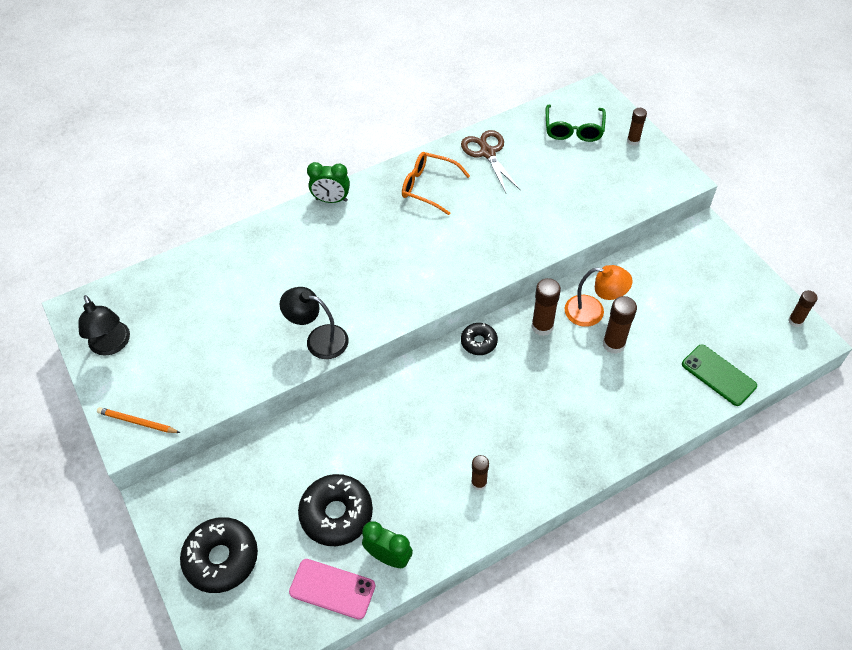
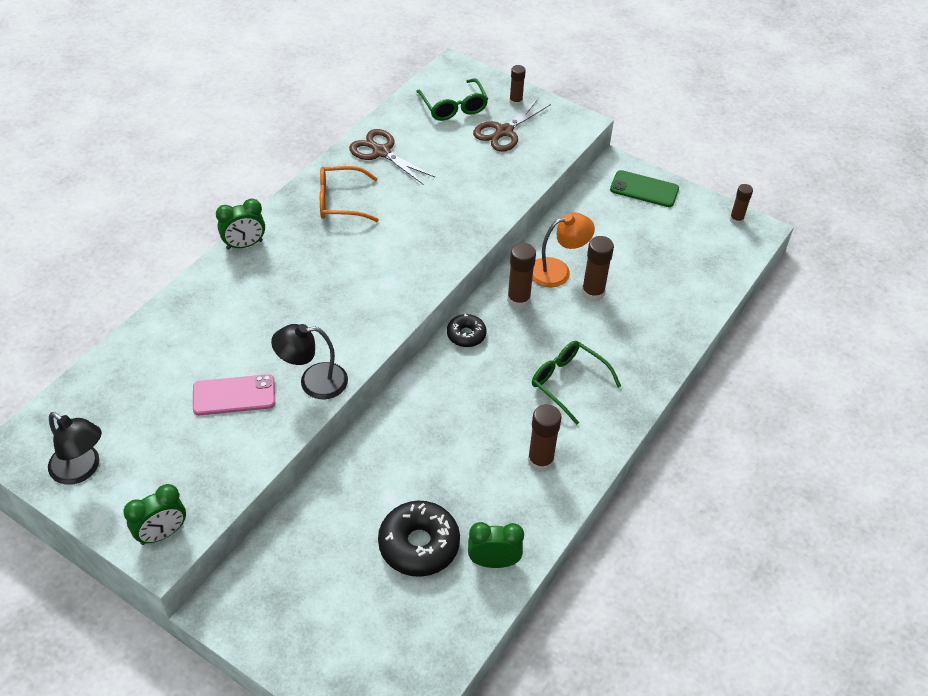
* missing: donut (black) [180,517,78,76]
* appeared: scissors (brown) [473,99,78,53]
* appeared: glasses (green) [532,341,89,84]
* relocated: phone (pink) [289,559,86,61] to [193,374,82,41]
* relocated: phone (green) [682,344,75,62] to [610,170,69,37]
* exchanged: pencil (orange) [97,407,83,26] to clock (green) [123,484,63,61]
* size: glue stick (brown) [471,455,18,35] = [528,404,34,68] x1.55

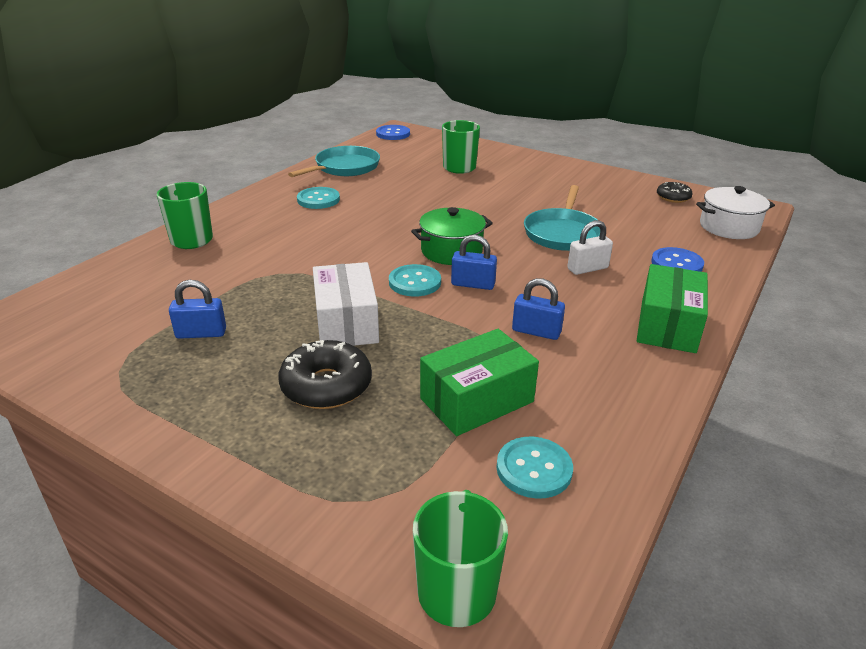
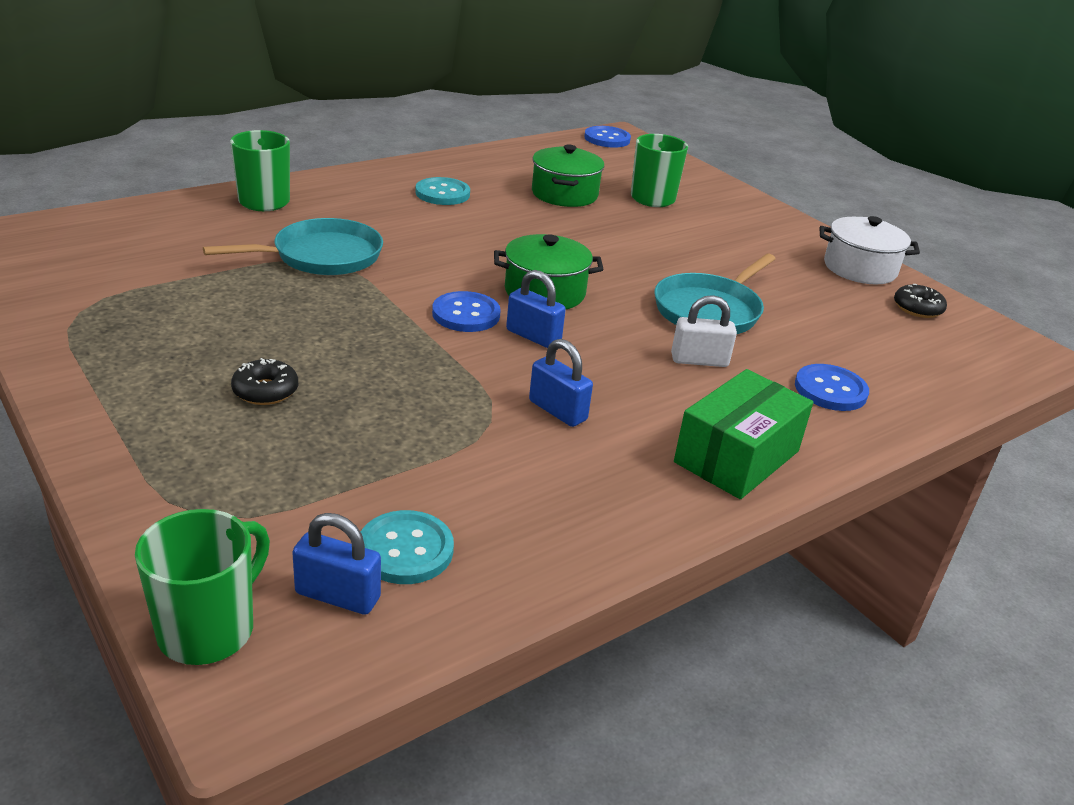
* missing: box (white) [313,262,66,84]
* missing: box (green) [420,329,119,107]
* appeared: pot (green) [532,145,73,62]
* relocated: padlock (blue) [169,280,57,59] to [292,513,89,102]
* relocated: pan (turquoise) [288,146,92,31] to [203,218,180,57]
* relocated: pot (white) [696,186,79,53] to [819,216,101,68]
* colour: button (turquoise) [389,264,52,33] to button (blue) [432,291,69,41]
* size: donut (black) [278,340,94,69] = [231,358,67,47] x0.59

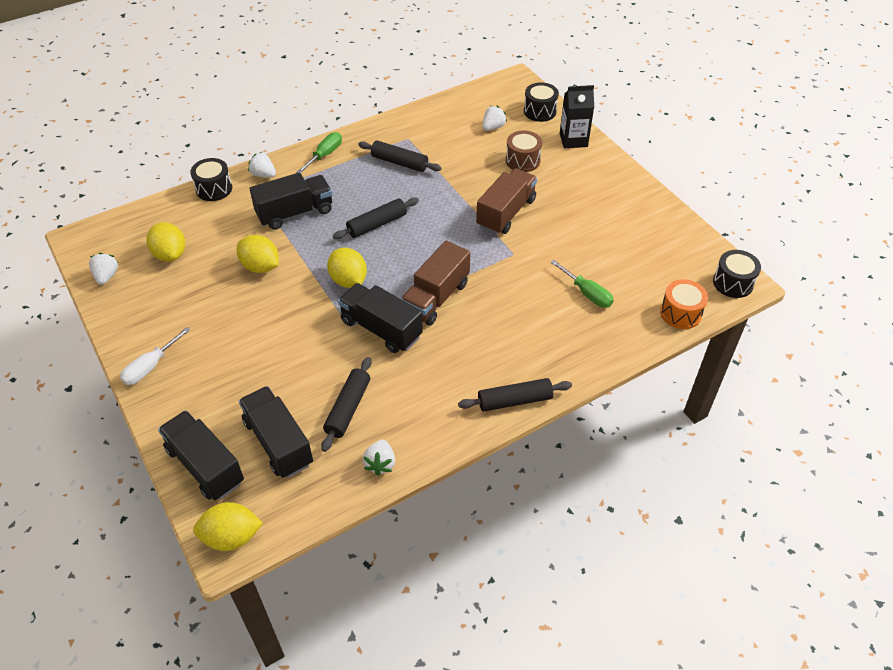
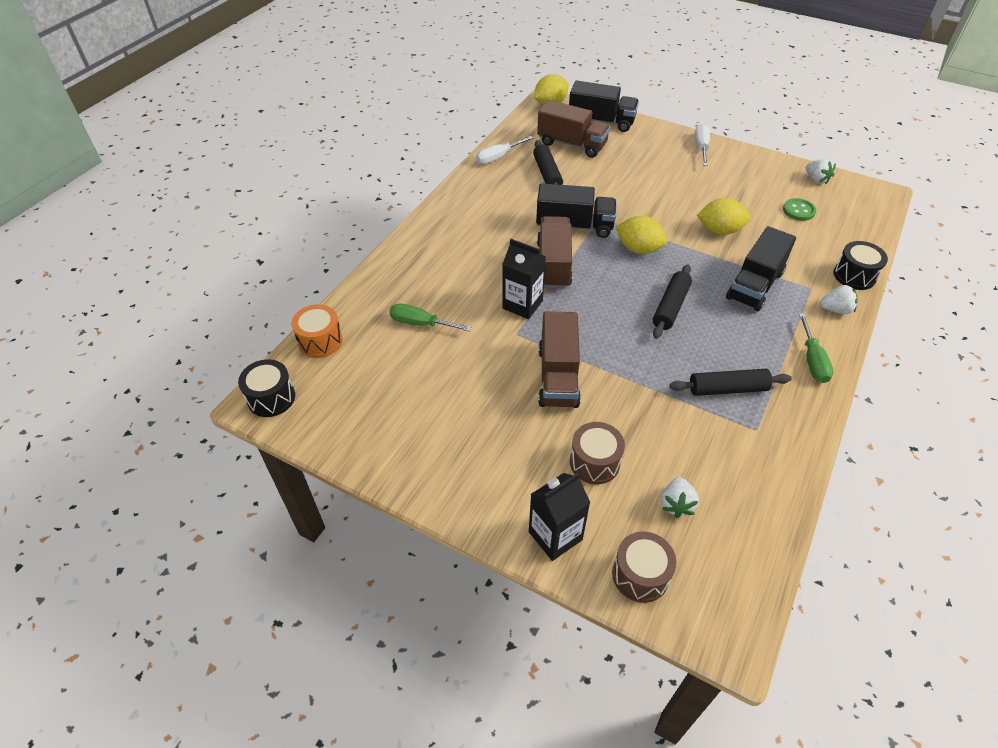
* missing: rolling pin (black) [458,378,114,34]
* appeared: carton (black) [502,239,44,80]
* exchanged: lemon (yellow) [146,222,39,40] to button (green) [783,198,33,23]
* exchanged: strawberry (white) [363,440,32,36] to screwdriver (white) [476,136,57,28]
* colour: truck (black) [239,386,74,92] to truck (brown) [537,100,74,58]
* colour: drum (black) [524,82,35,40] to drum (brown) [612,532,65,71]

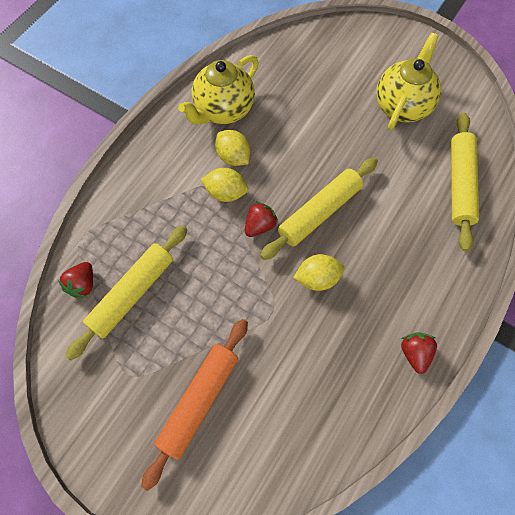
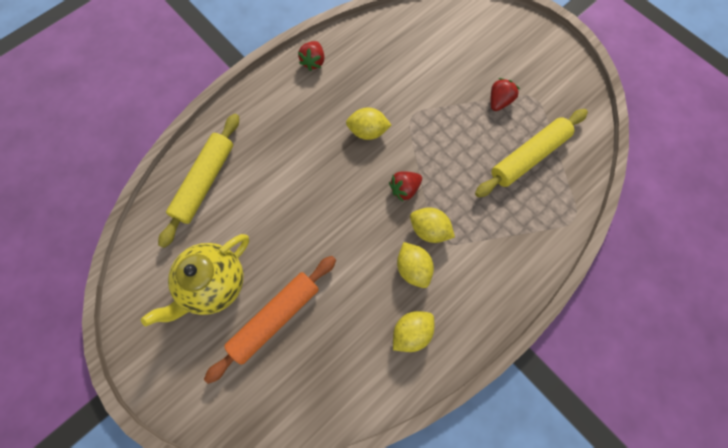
* missing: rolling pin (yellow) [260,158,118,102]
* relocated: strawberry (red) [58,262,35,36] to [491,78,29,33]
* relocated: rolling pin (orange) [141,319,107,172] to [204,256,132,128]
* exchanged: teapot (yellow) [178,55,81,70] to lemon (yellow) [393,311,41,41]

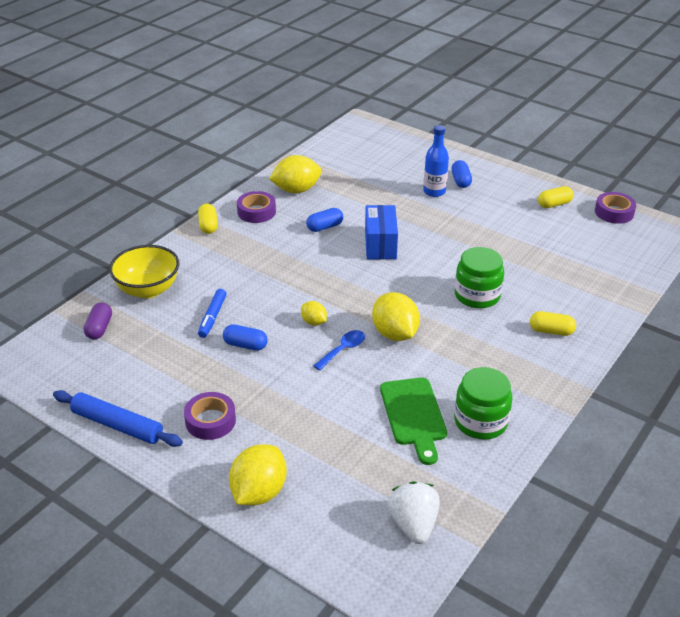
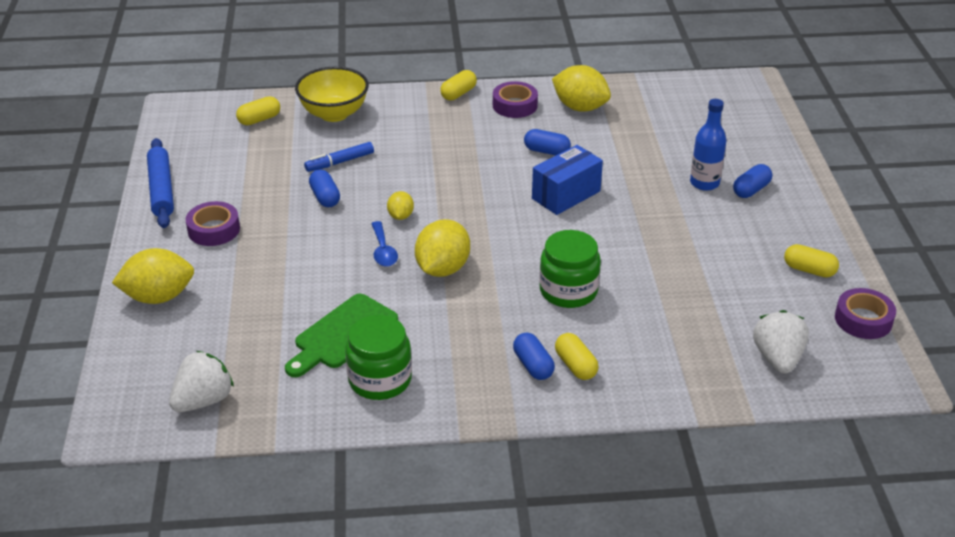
* appeared: capsule (blue) [513,332,42,48]
* appeared: strawberry (white) [753,310,56,64]
* colour: capsule (purple) [83,303,29,36] to capsule (yellow) [236,96,44,29]
* spun: spoon (blue) [314,330,51,40] = [371,221,27,46] 75 degrees clockwise

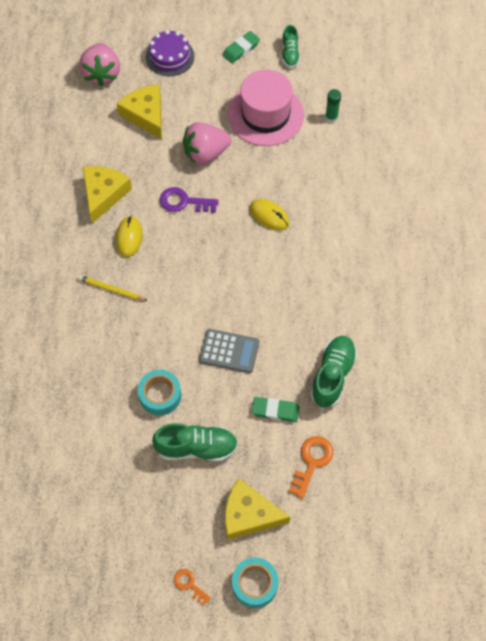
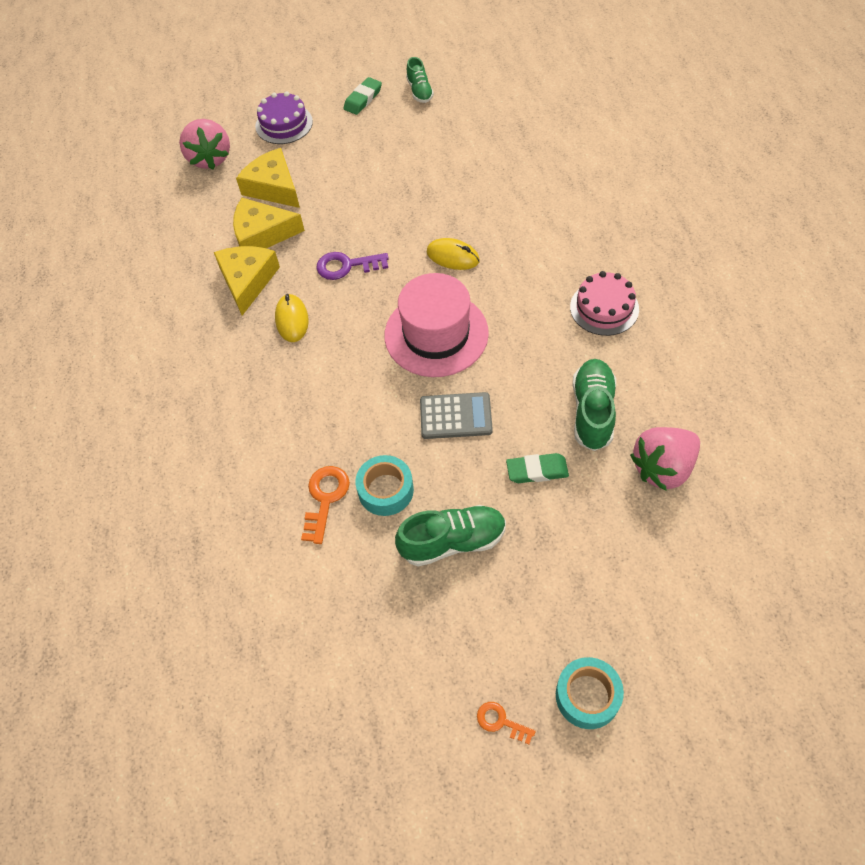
* missing: pencil (yellow) [78,275,70,26]
* missing: glue stick (green) [325,89,16,34]
* appeared: cake (pink) [570,271,69,65]
* relocated: strawberry (pink) [183,122,48,43] to [630,427,70,64]
* relocated: cheese (yellow) [225,478,66,62] to [233,198,72,50]
* relocated: hat (pink) [228,70,76,76] to [384,273,105,104]
* relocated: key (orange) [289,436,44,63] to [301,466,49,78]

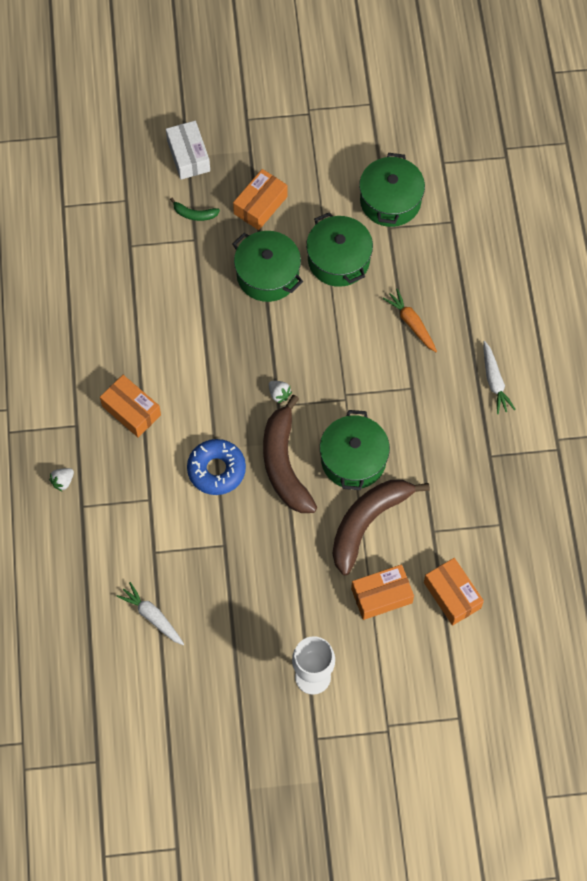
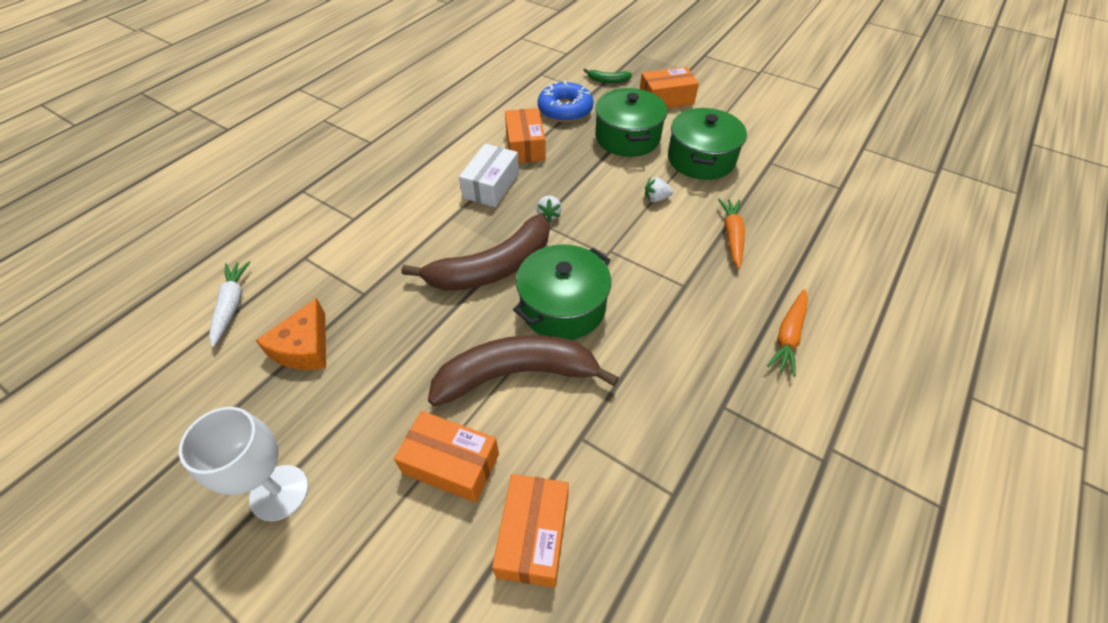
* missing: pot (green) [359,153,66,74]
* appeared: cheese (orange) [255,298,71,72]
* relocated: strawberry (white) [49,468,25,24] to [645,177,28,25]
* relocated: box (orange) [100,375,61,62] to [505,108,41,55]
* relocated: box (white) [166,121,44,59] to [459,144,60,63]
* relocated: donut (blue) [187,439,59,56] to [538,81,56,41]
* colour: carrot (white) [483,341,33,73] to carrot (orange) [767,289,41,88]
* spun: banana (green) [170,198,50,23] = [583,68,49,15] 45 degrees counterclockwise
* spun: banana (brown) [263,395,54,118] = [401,214,148,77] 150 degrees counterclockwise

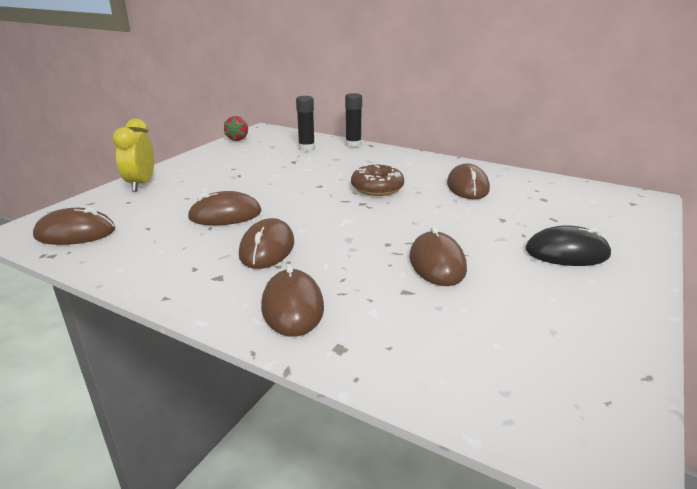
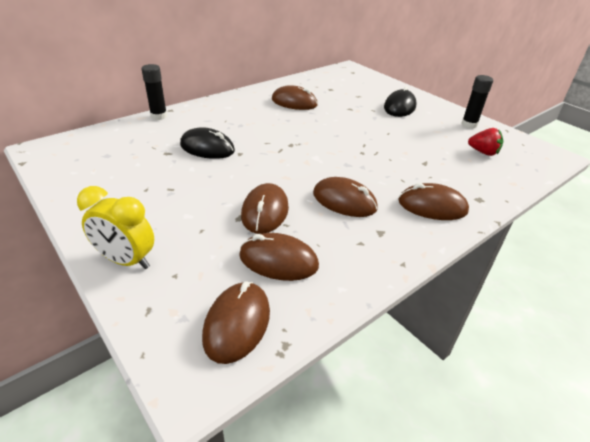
* missing: donut (brown) [351,163,53,33]
* appeared: mouse (black) [180,127,55,32]
* relocated: strawberry (red) [224,116,24,25] to [468,128,35,28]
* relocated: glue stick (black) [296,96,19,55] to [461,75,32,54]
* relocated: mouse (brown) [409,226,58,60] to [239,233,80,48]

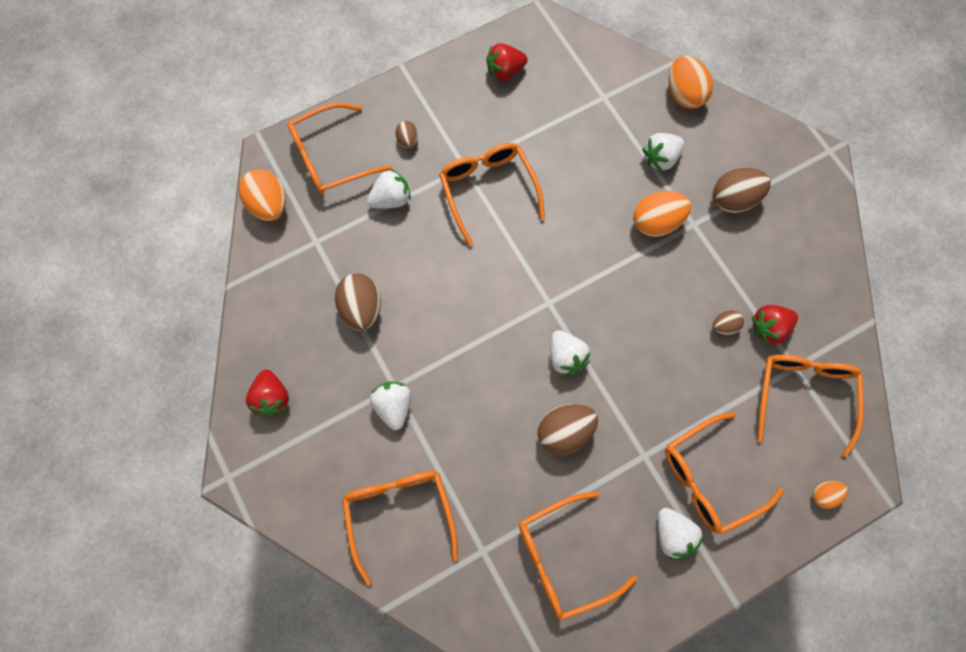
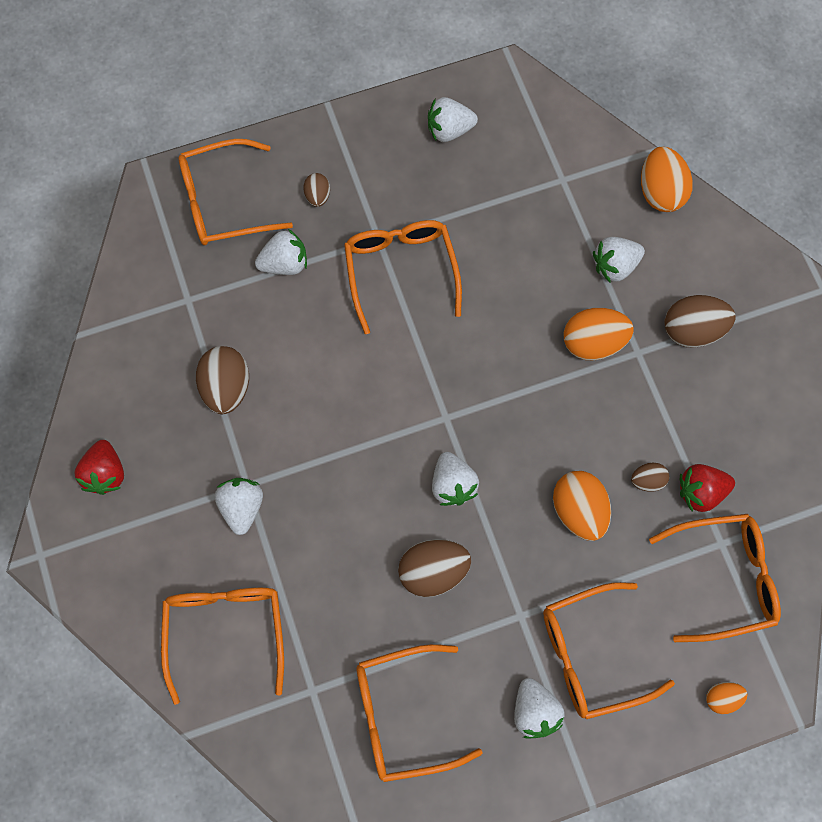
* relocated: egg (orange) [239,169,47,52] to [553,471,58,70]
* colour: strawberry (red) [486,43,42,38] to strawberry (white) [428,97,50,45]
* spun: glasses (orange) [757,355,107,102] = [649,514,132,128] 60 degrees clockwise

